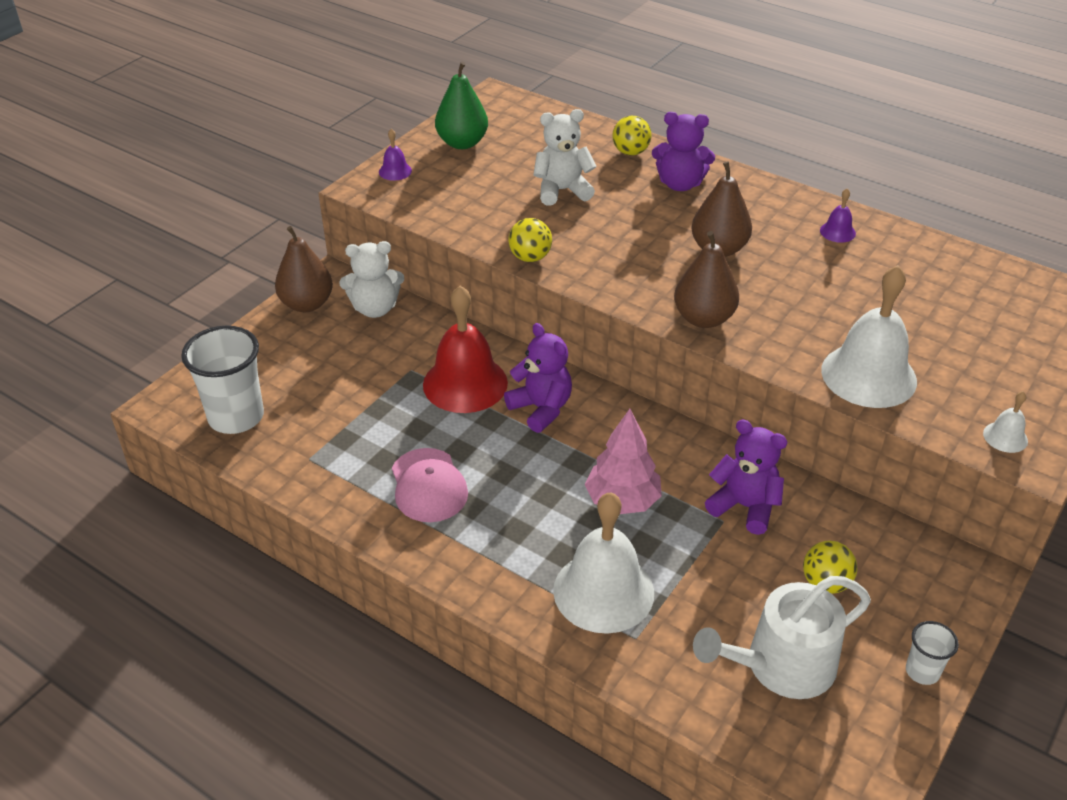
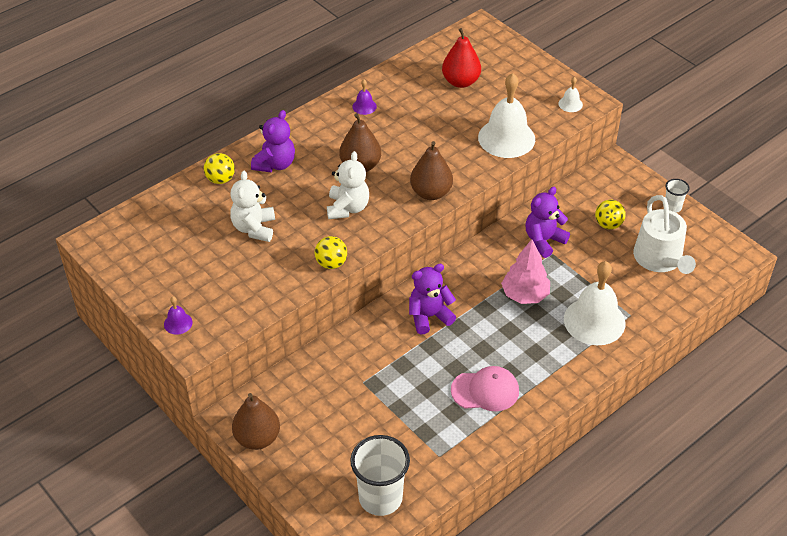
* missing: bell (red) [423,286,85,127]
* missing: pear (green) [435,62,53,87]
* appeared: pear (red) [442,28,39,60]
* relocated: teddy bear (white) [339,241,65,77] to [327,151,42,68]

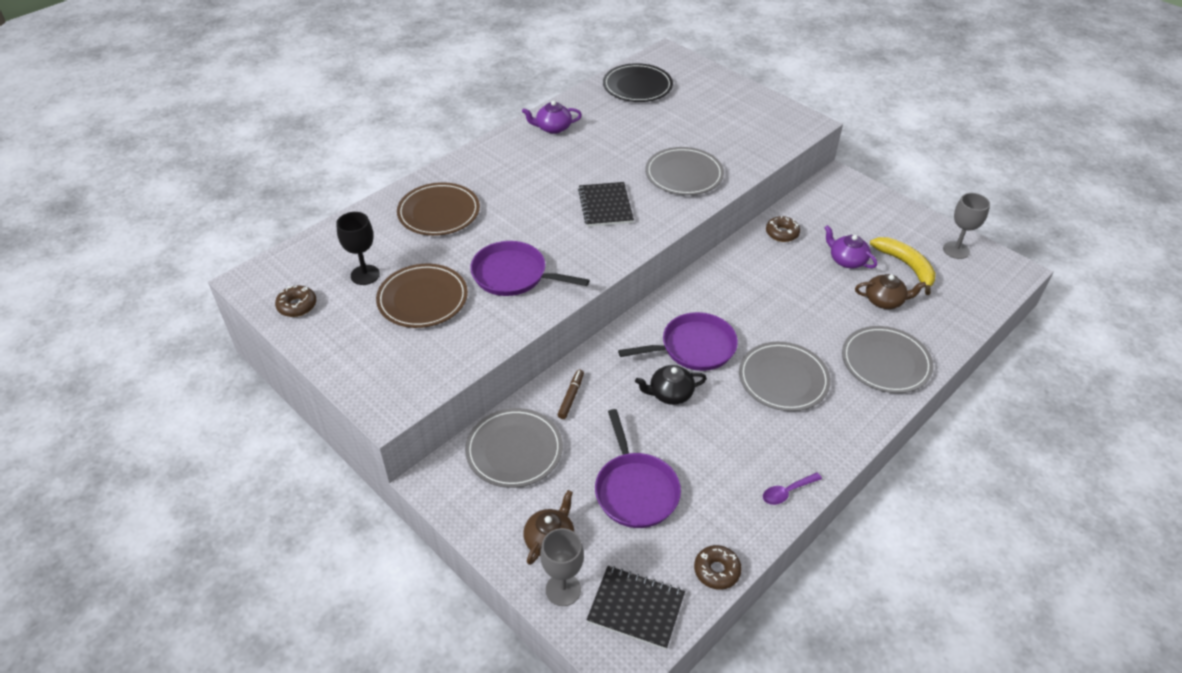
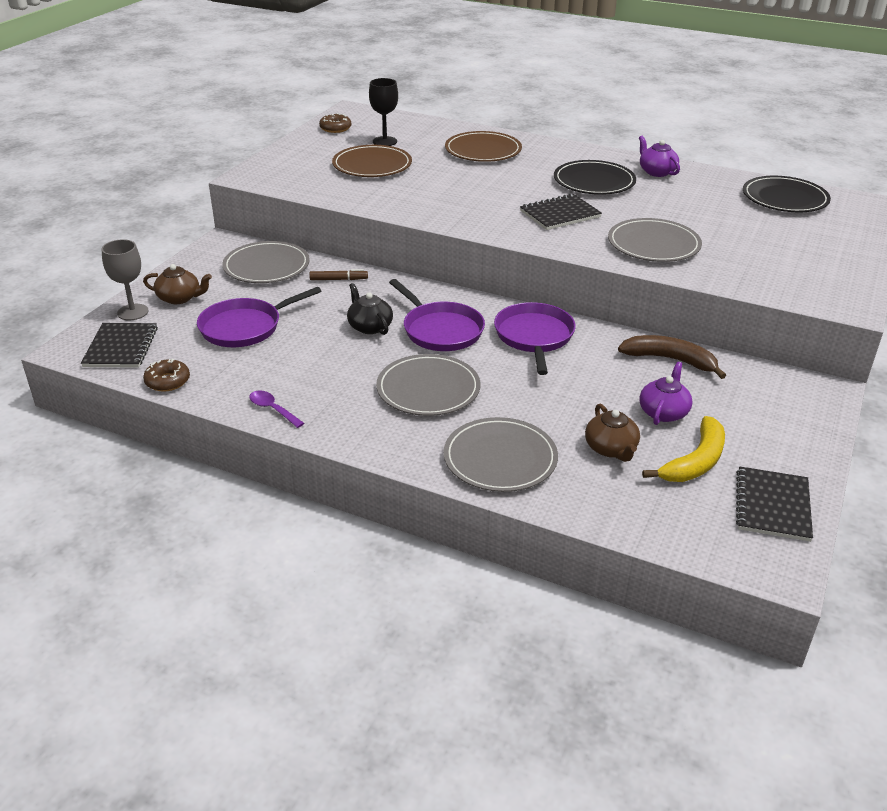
* appeared: plate (black) [554,160,82,35]
* relocated: pan (purple) [470,241,119,55] to [494,302,82,73]
* exchanged: donut (brown) [766,216,34,26] to banana (brown) [618,335,108,44]
* exchanged: goblet (grey) [943,193,47,66] to notebook (black) [736,466,77,76]

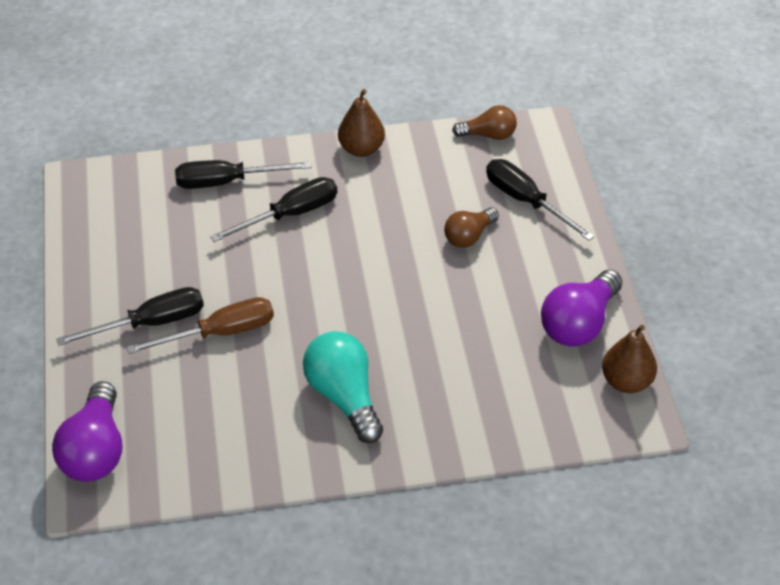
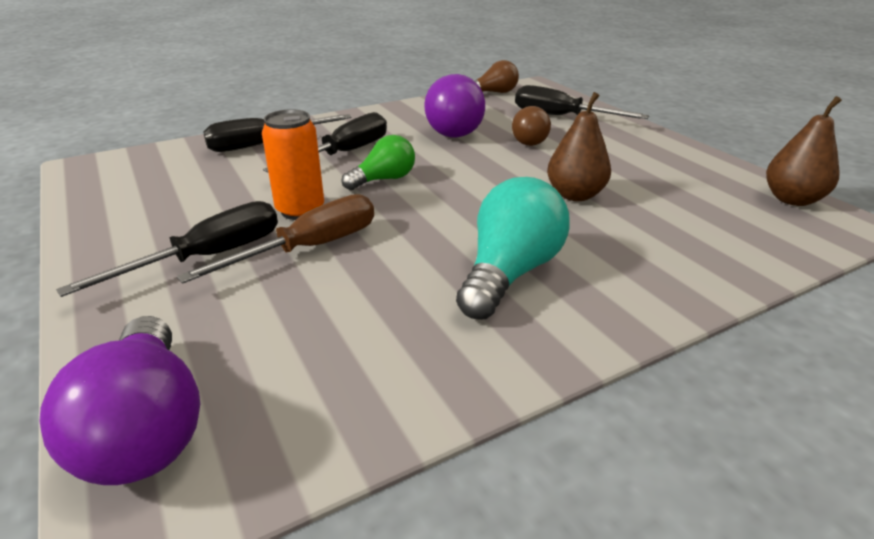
* appeared: can (orange) [262,109,62,111]
* appeared: light bulb (green) [341,135,74,55]
* relocated: pear (brown) [338,89,47,68] to [547,92,64,109]
* relocated: light bulb (purple) [541,270,81,77] to [424,74,61,63]
* spun: light bulb (turquoise) [303,331,80,112] = [456,177,114,143] 75 degrees clockwise

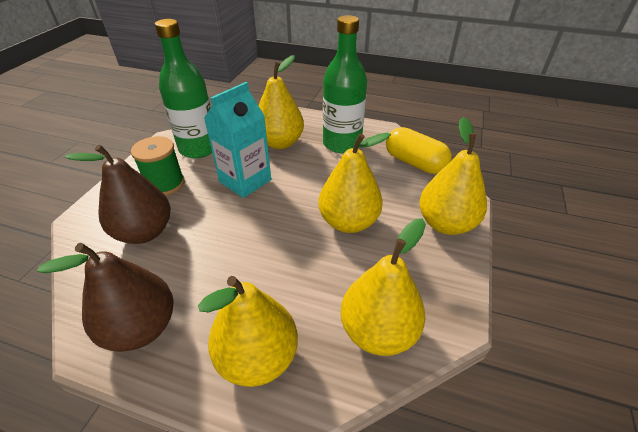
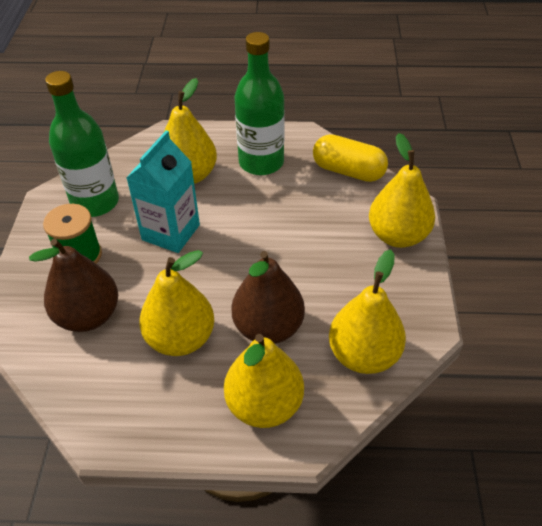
* relocated: pear (brown) [37,243,137,109] to [231,251,74,93]
* relocated: pear (yellow) [318,133,73,100] to [139,250,75,106]

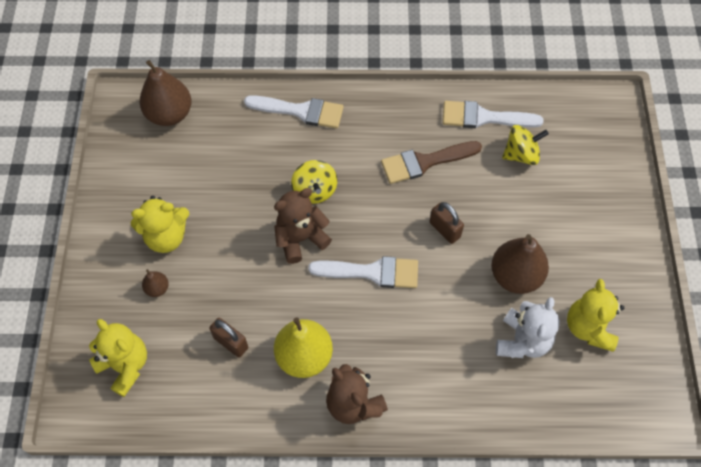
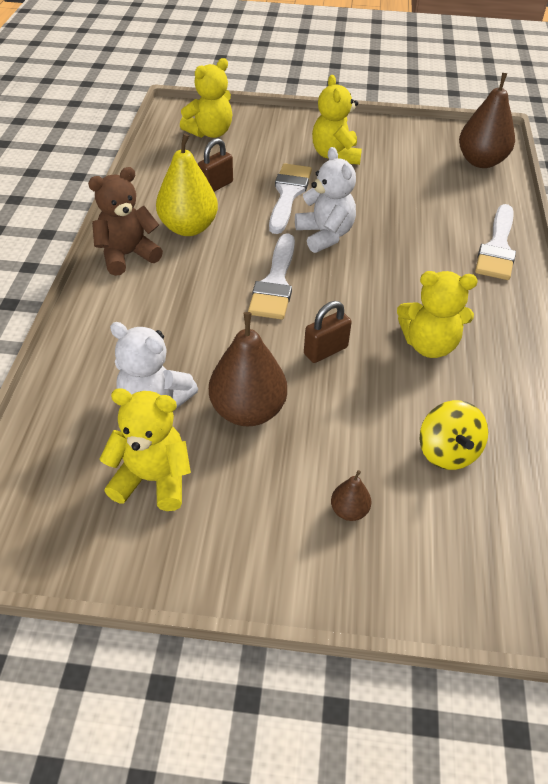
* missing: spinning top (yellow) [291,160,46,44]
* relocated: pear (brown) [142,269,27,28] to [331,470,40,51]
* relocated: brush (white) [443,101,100,27] to [269,163,43,71]
* exchanged: brush (brown) [381,141,101,43] to teddy bear (yellow) [397,271,81,87]
* colour: teddy bear (brown) [274,188,58,76] to teddy bear (white) [295,147,61,106]

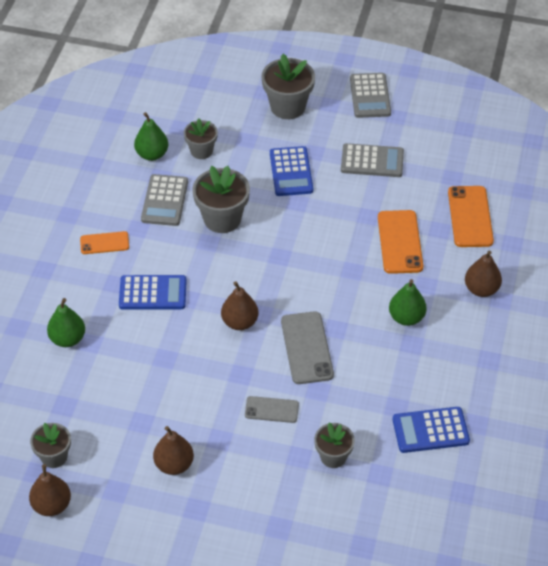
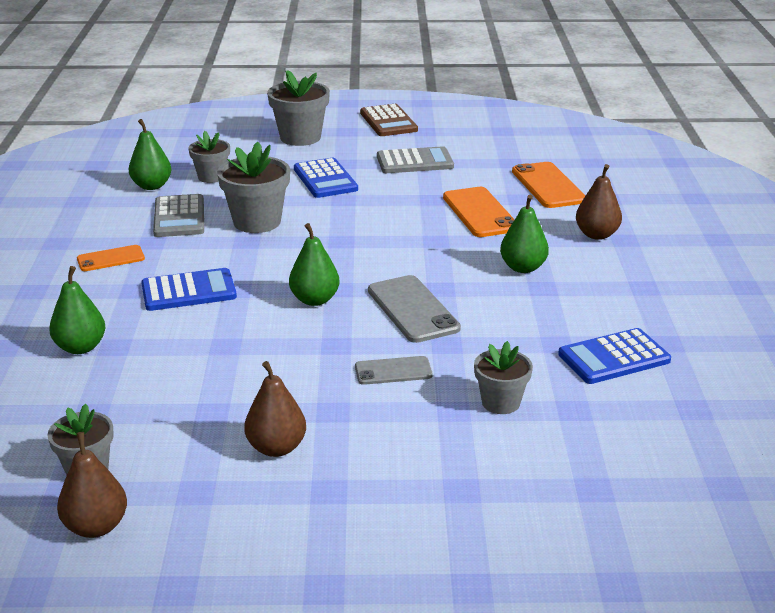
* colour: pear (brown) [221,281,37,49] to pear (green) [289,223,50,83]
* colour: calculator (grey) [350,73,41,45] to calculator (brown) [360,104,58,32]

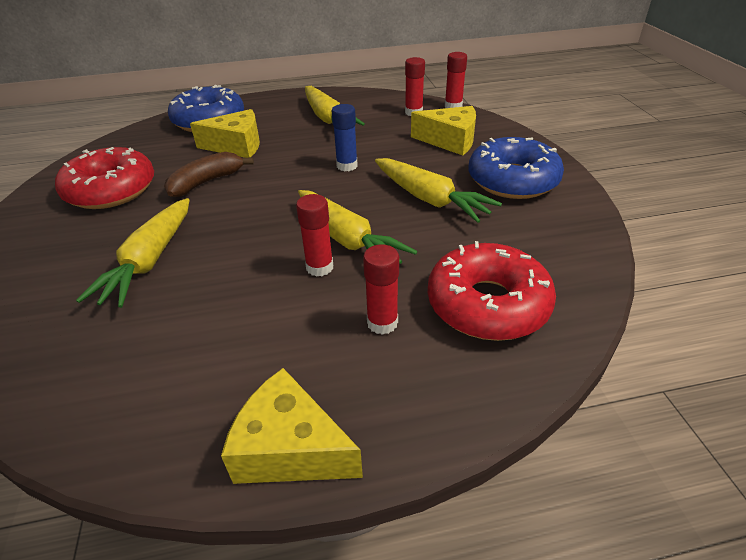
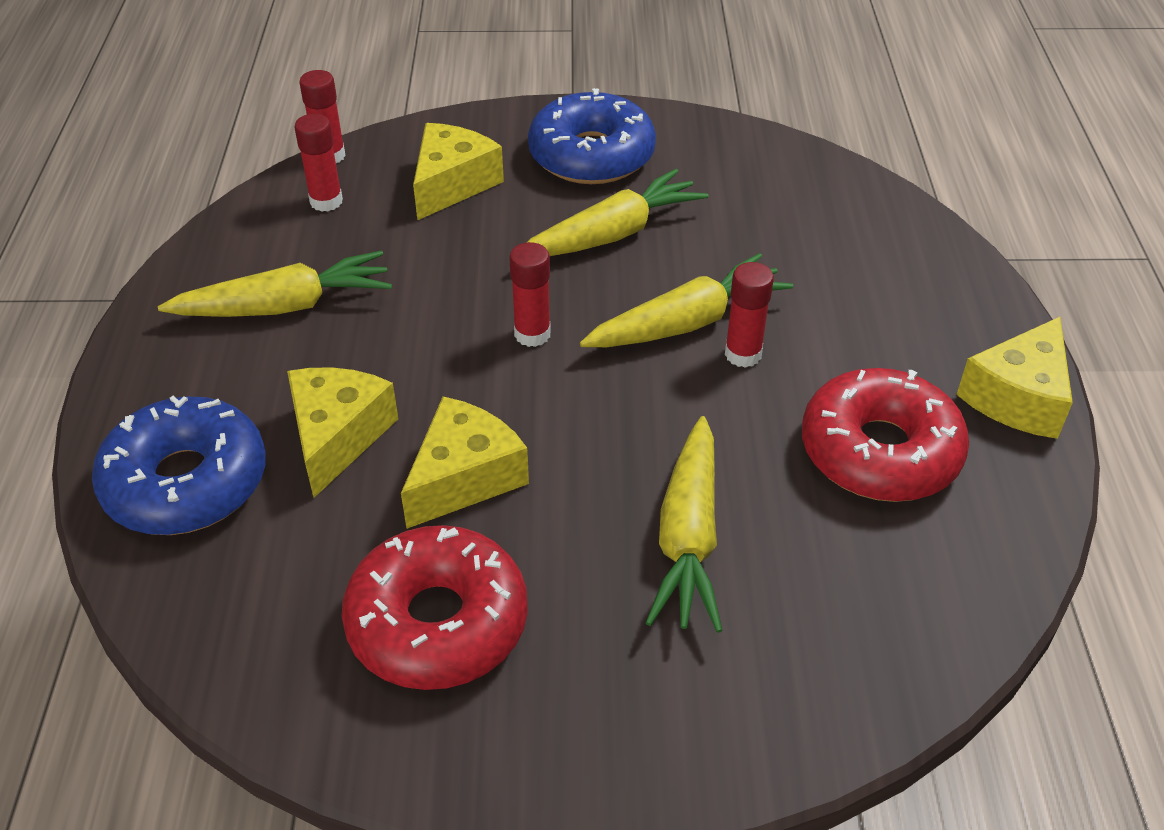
* missing: glue stick (blue) [332,104,26,67]
* relocated: glue stick (red) [363,244,36,91] to [509,242,42,105]
* relocated: donut (red) [428,241,128,100] to [802,368,167,134]
* exchanged: banana (brown) [164,152,90,45] to cheese (yellow) [401,396,128,133]
* spun: carrot (yellow) [76,198,113,110] = [646,416,77,217] 75 degrees clockwise

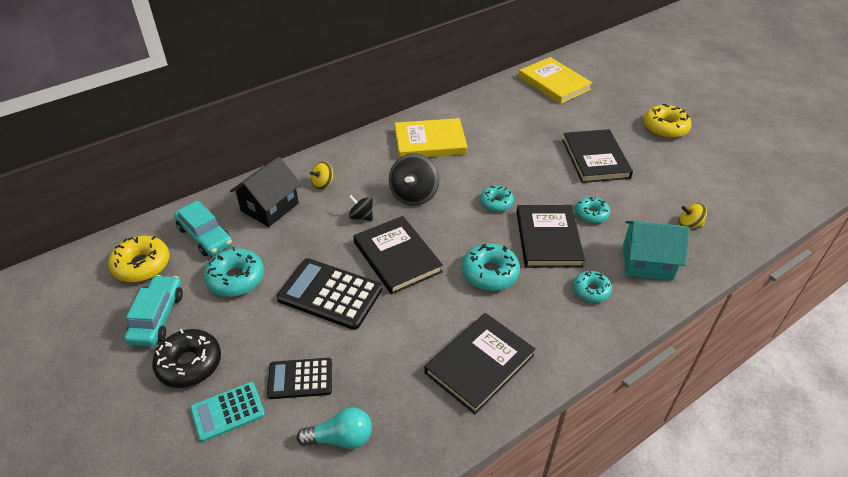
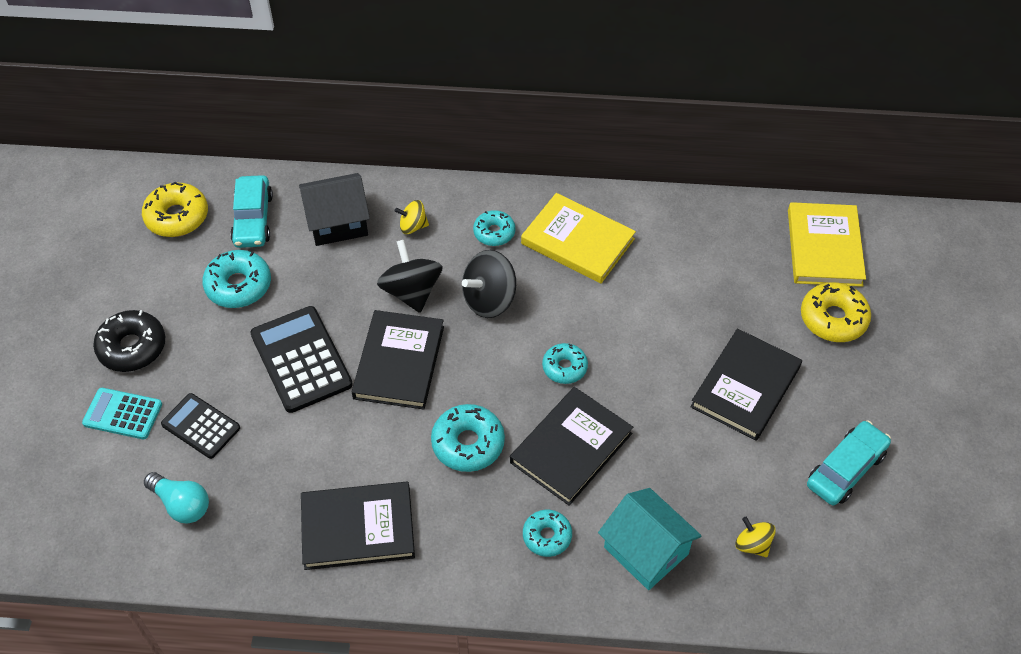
* relocated: car (turquoise) [124,275,59,71] to [807,420,84,86]
* relocated: donut (turquoise) [575,197,35,26] to [473,210,42,36]
* relocated: donut (yellow) [644,104,48,34] to [801,282,70,60]
* size: spinning top (black) [349,195,24,26] = [377,240,66,73] x1.76

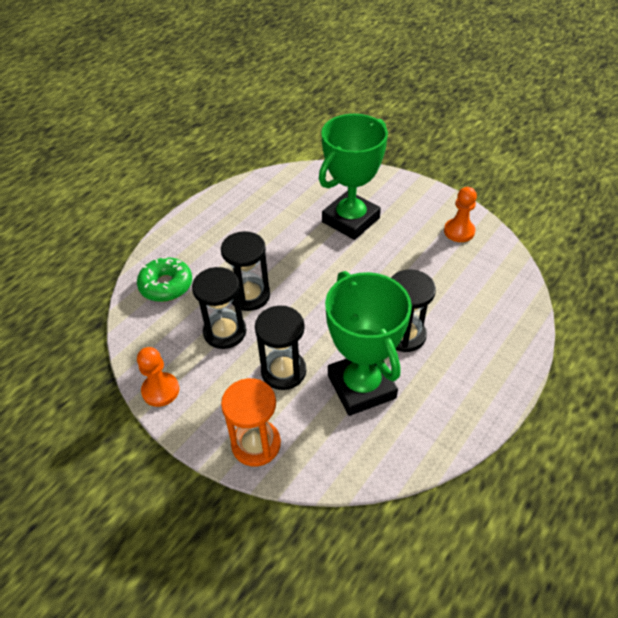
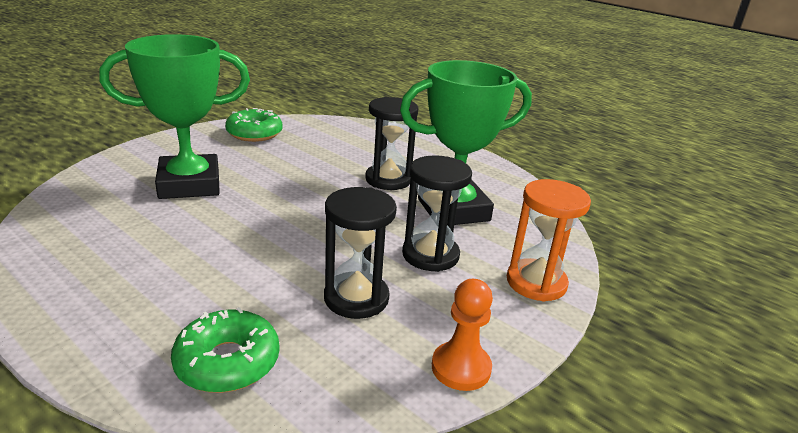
* missing: hourglass (black) [221,231,49,80]
* exchanged: pawn (orange) [444,187,33,55] to donut (green) [225,108,57,34]
* spun: trophy (green) [319,114,69,126] = [100,34,150,165] 60 degrees counterclockwise

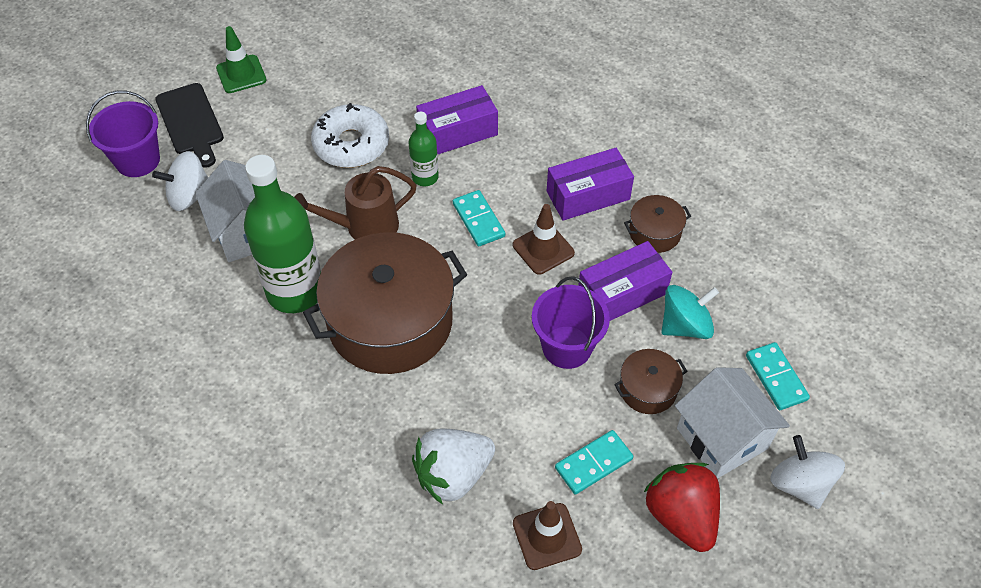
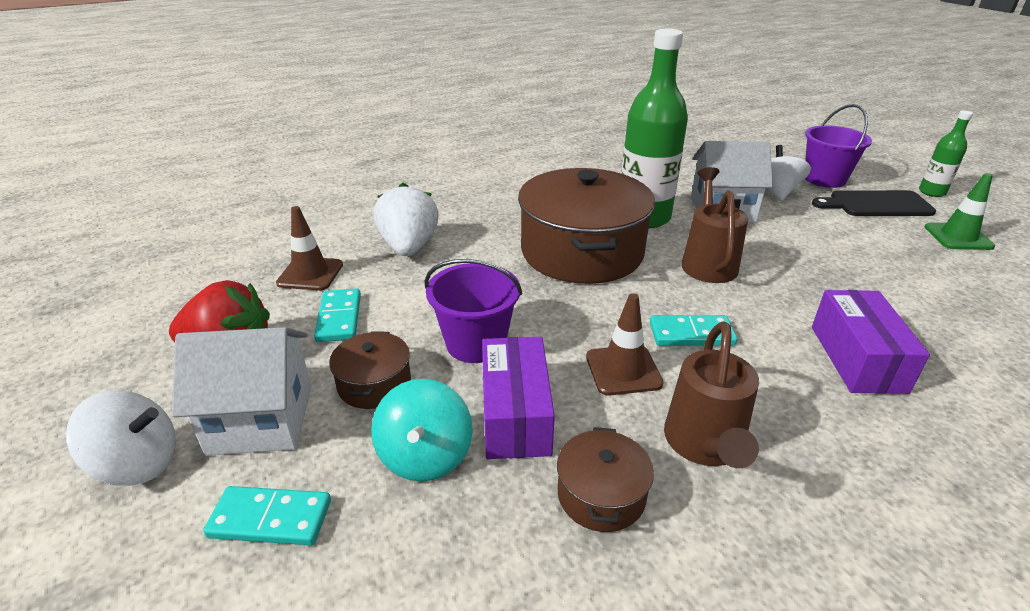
* missing: donut (white) [311,103,78,65]
* relocated: bottle (green) [409,111,30,75] to [919,110,54,87]
* exchanged: box (purple) [547,148,87,73] to watering can (brown) [664,321,95,147]

